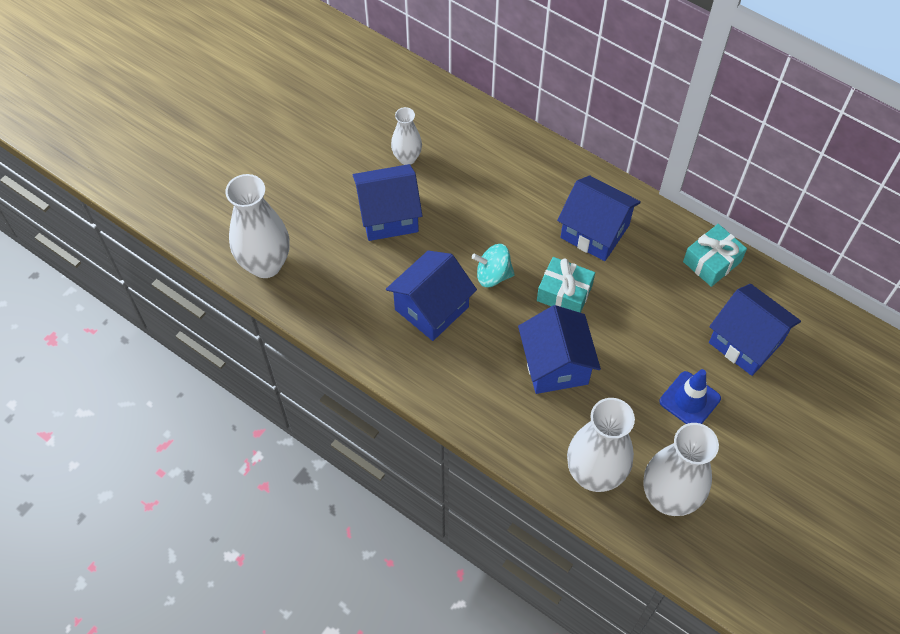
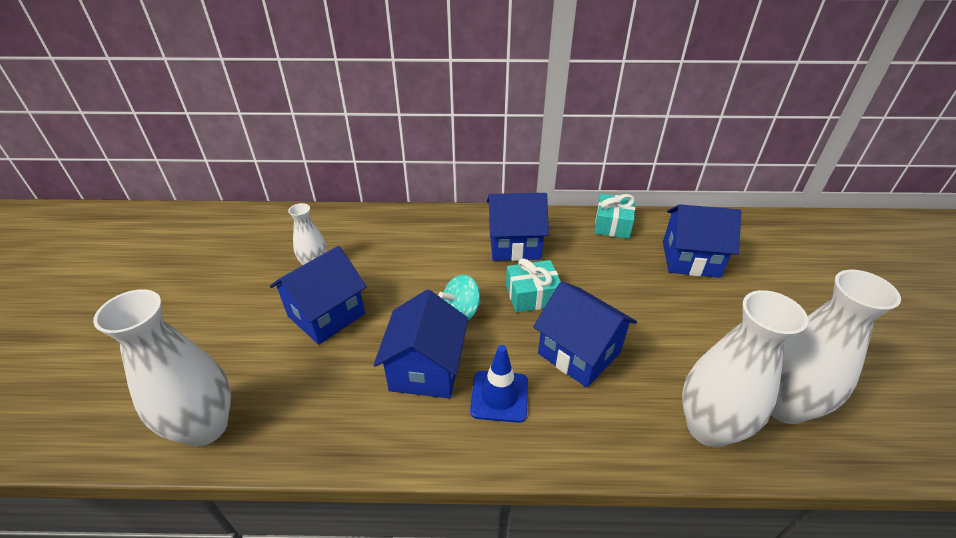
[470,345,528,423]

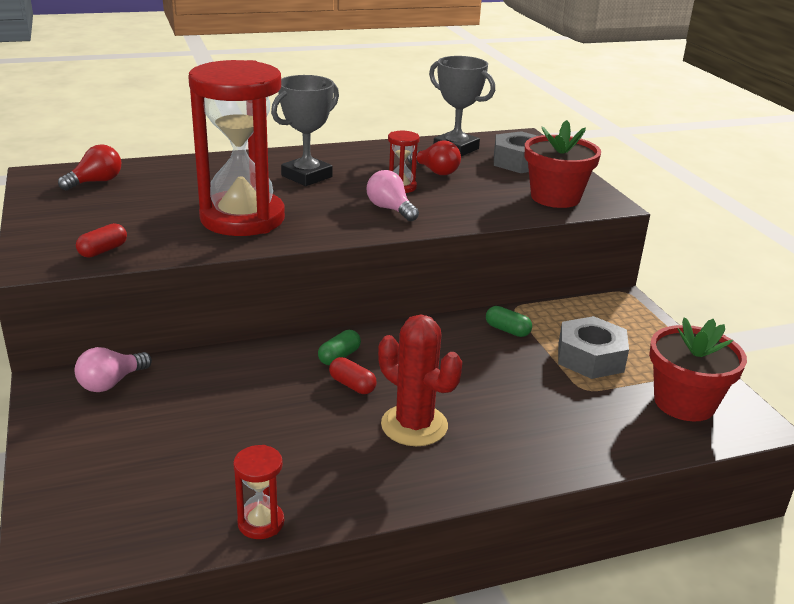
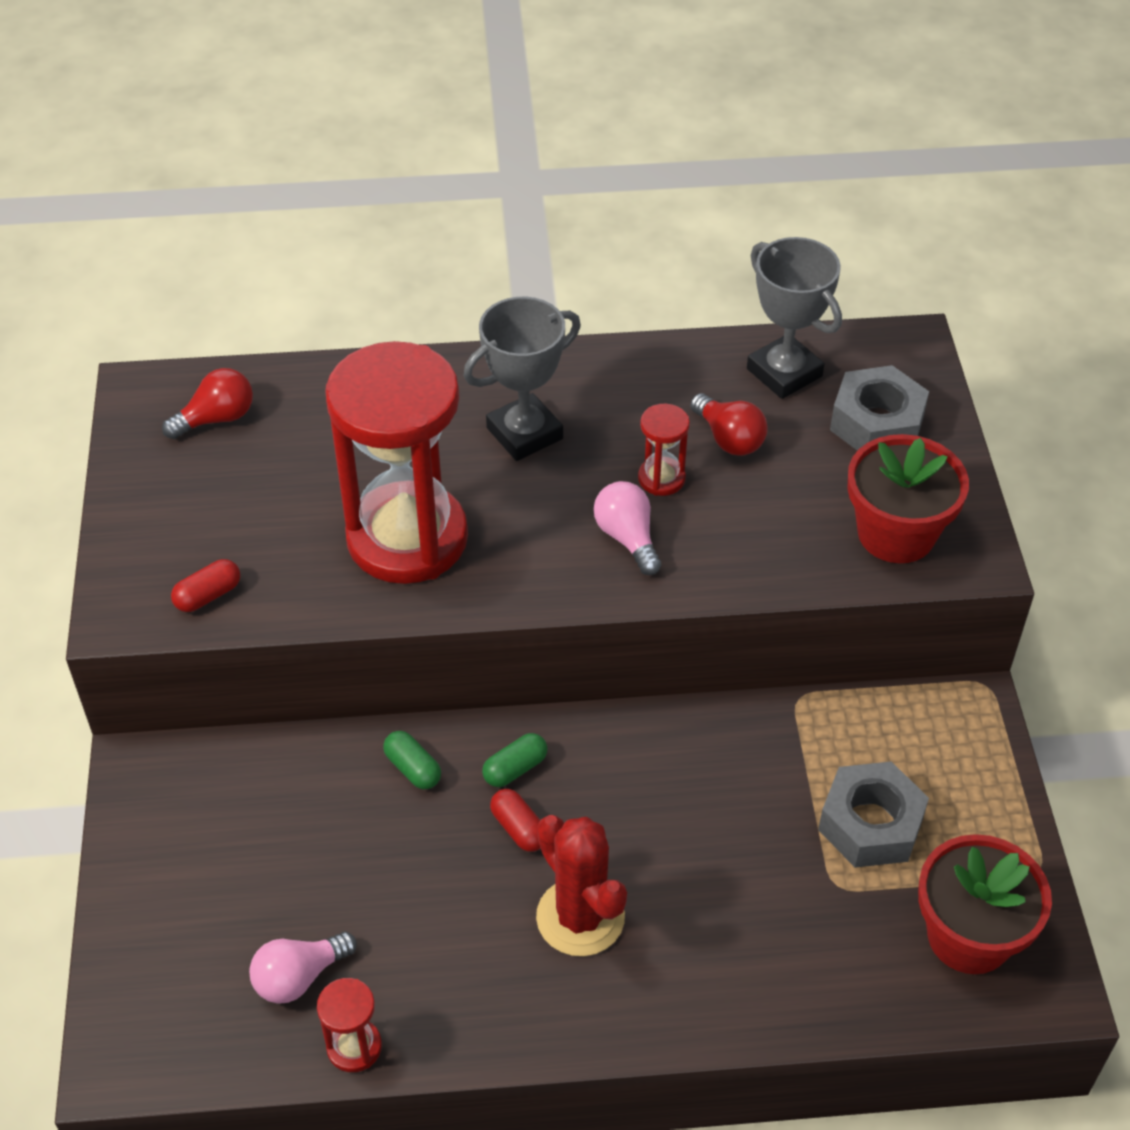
[249,932,357,1004]
[383,731,441,789]

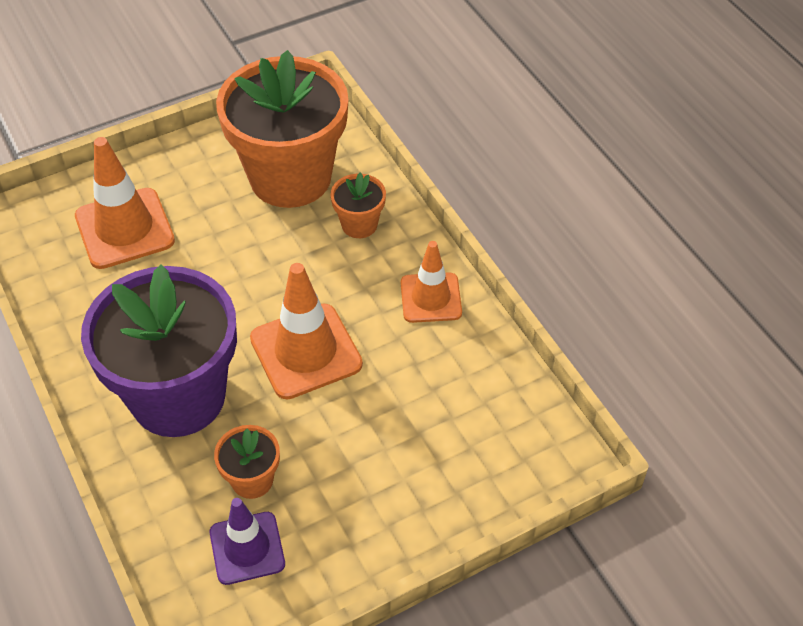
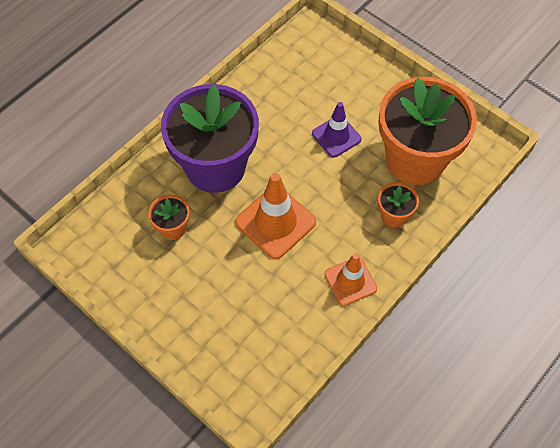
[75,137,175,269] (first image)
[312,102,361,158]

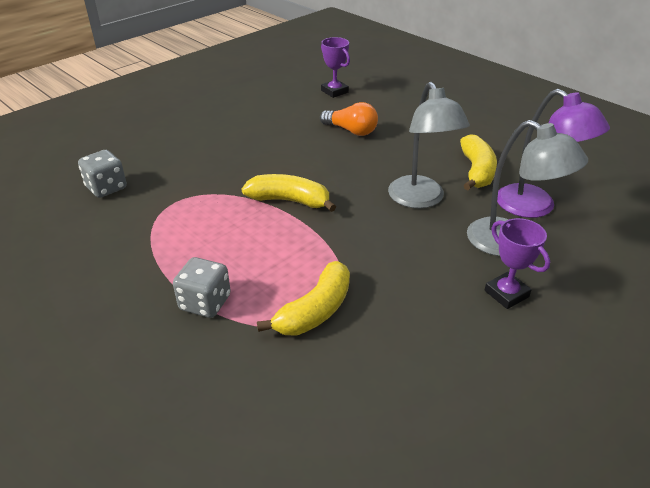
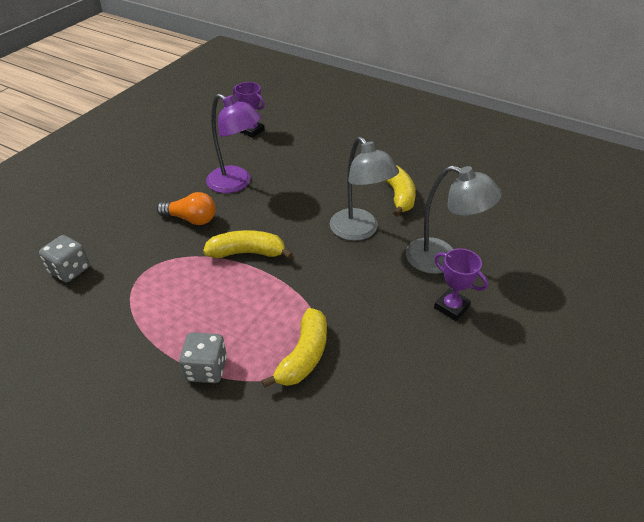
[157,192,216,225]
[206,93,262,193]

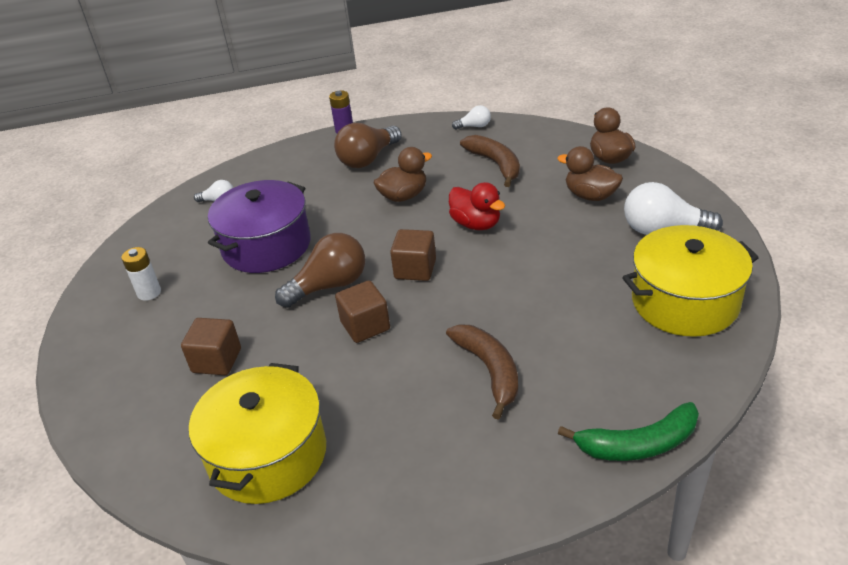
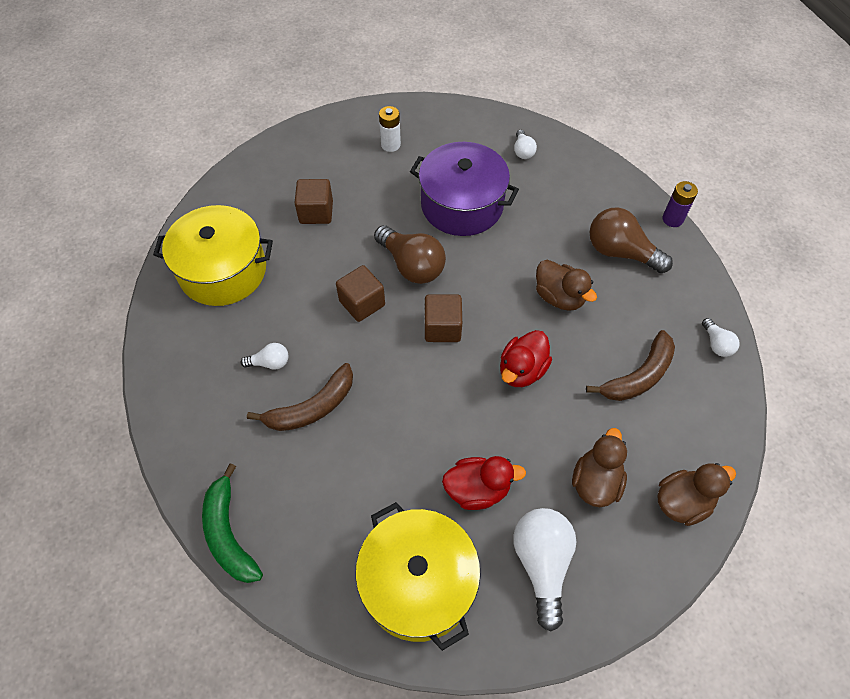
[241,343,288,370]
[442,456,526,510]

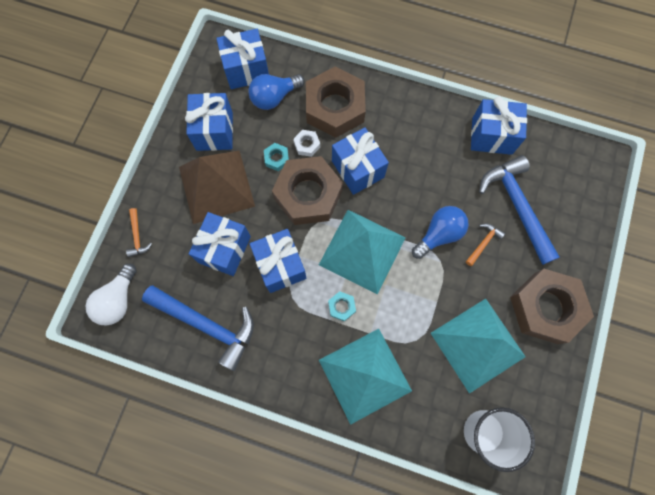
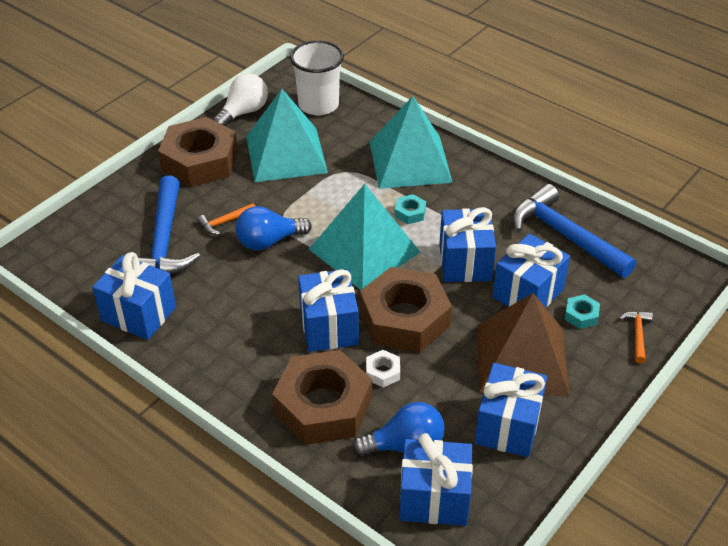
[213,73,268,126]
[565,294,600,329]

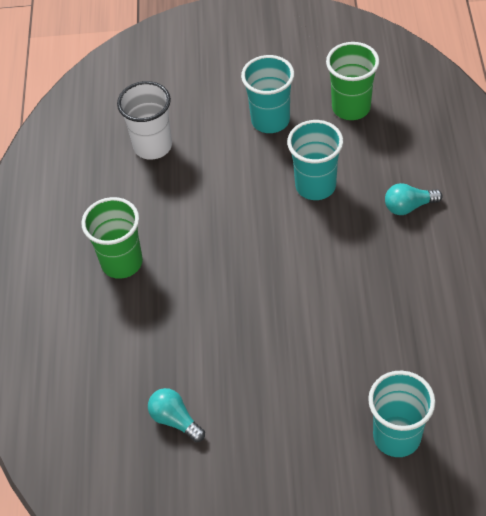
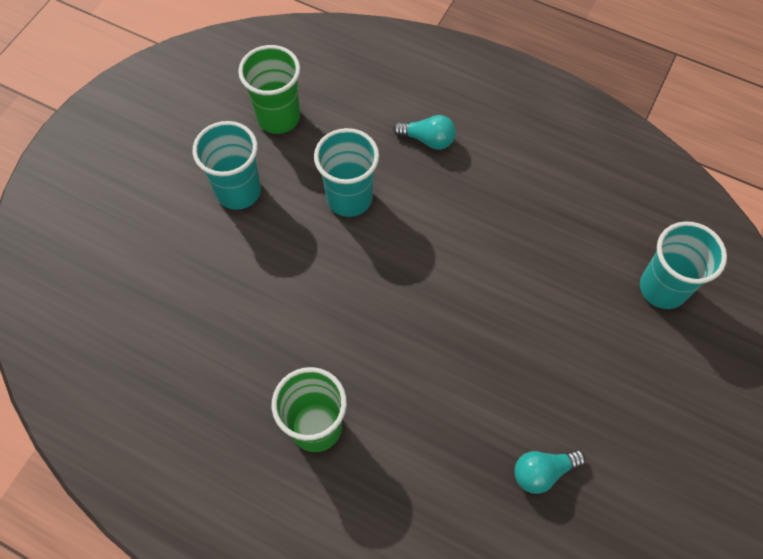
[117,81,172,160] (first image)
[393,115,456,150]

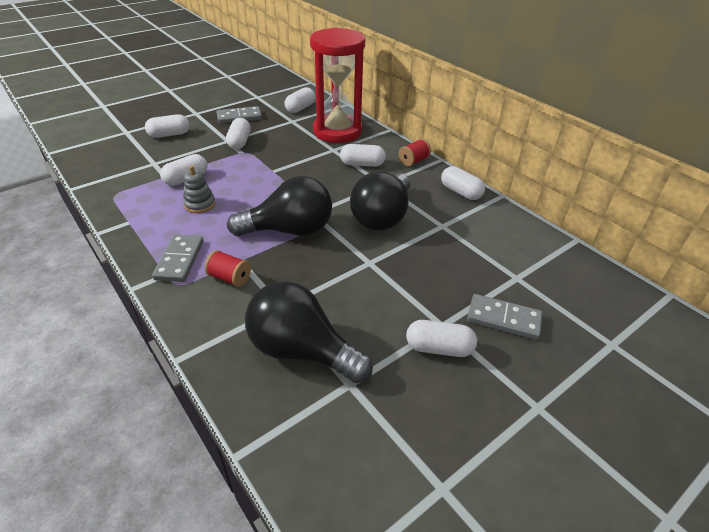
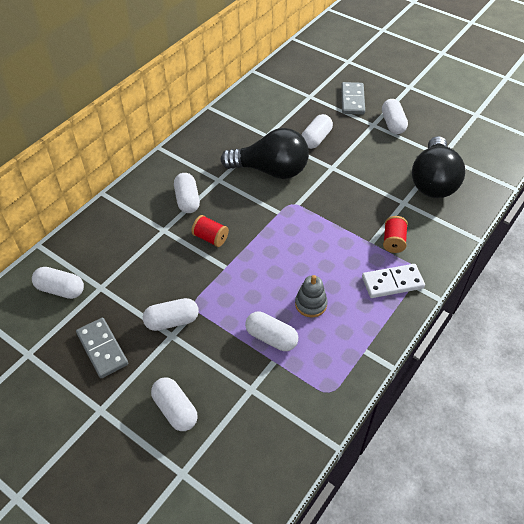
[362,264,425,298]
[227,176,332,236] (first image)
[310,27,365,143] (first image)
[191,215,229,247]
[301,114,333,149]

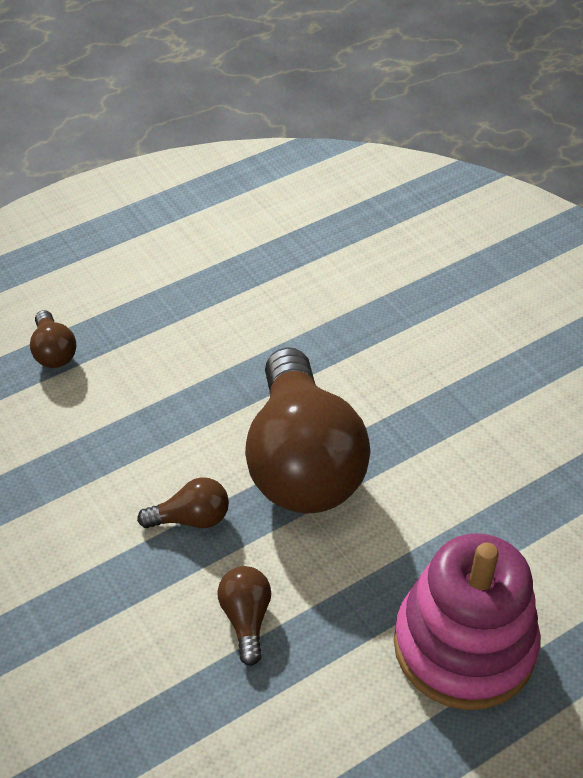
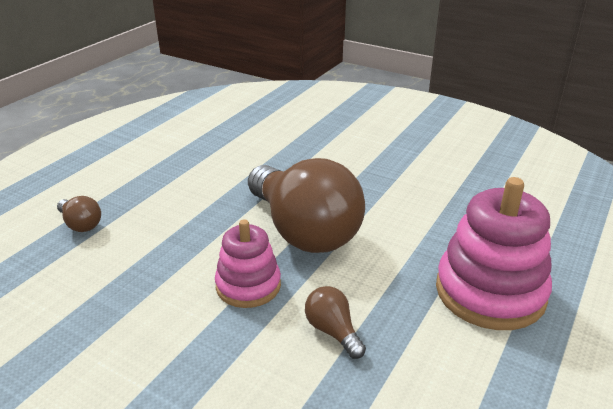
[215,219,281,308]

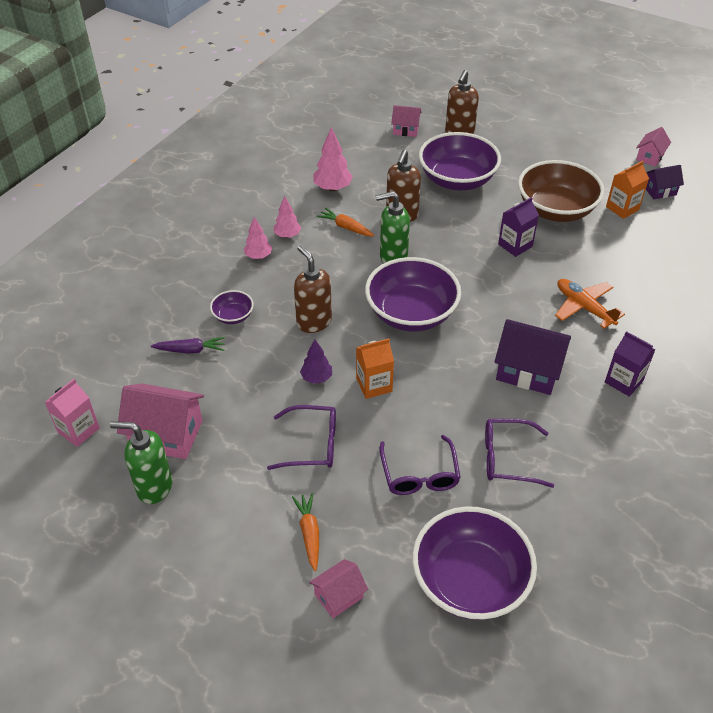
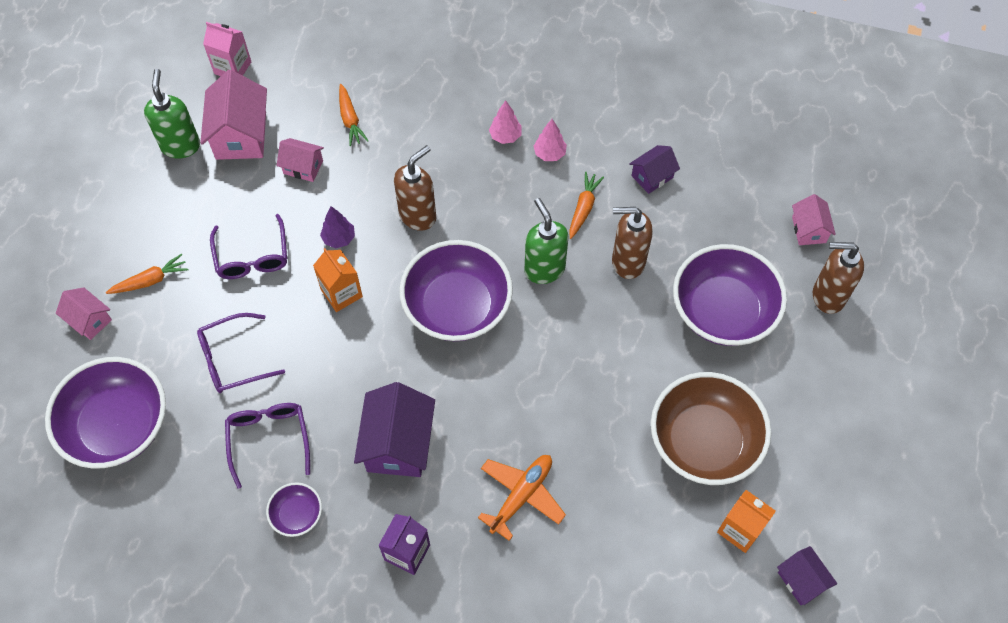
[339,84,369,146]
[266,482,322,537]
[629,145,680,194]
[498,197,539,257] (first image)
[276,138,324,182]

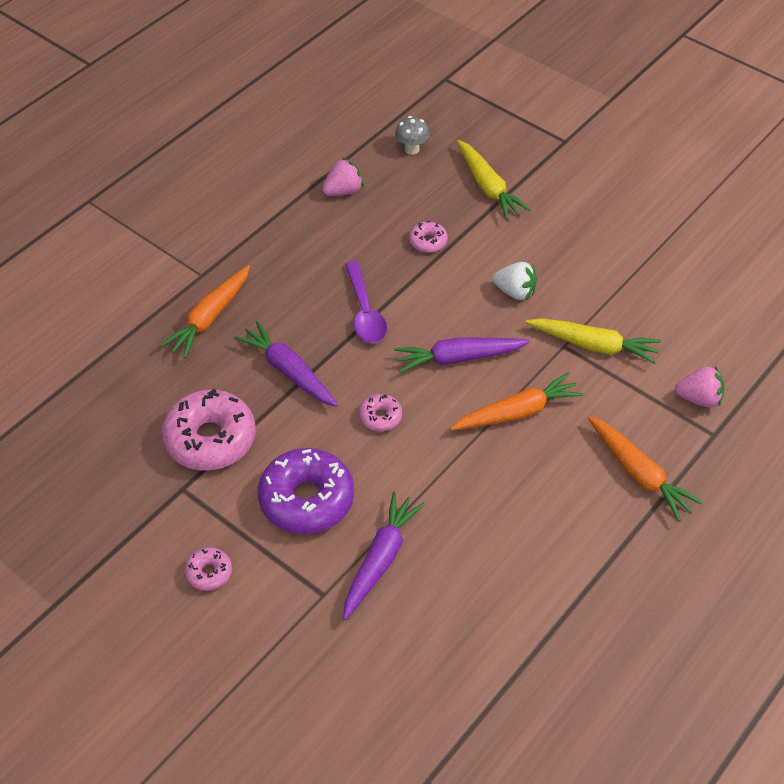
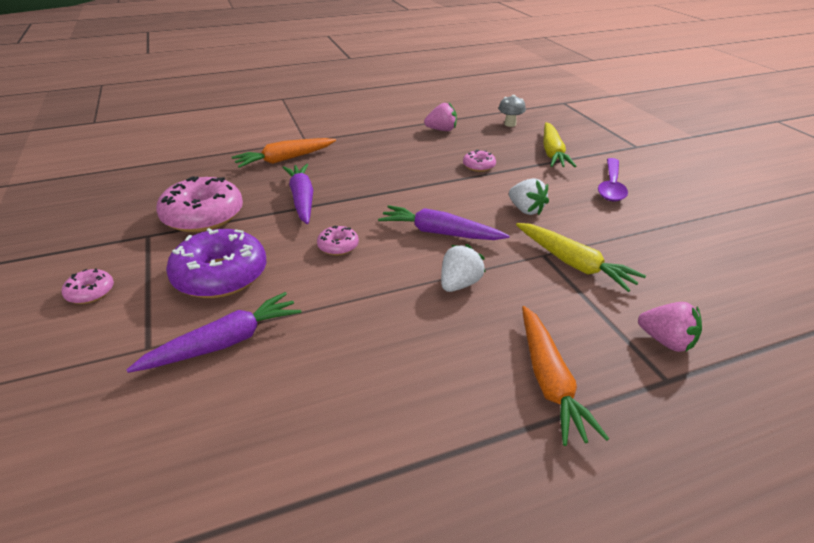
[598,158,628,202]
[441,244,486,292]

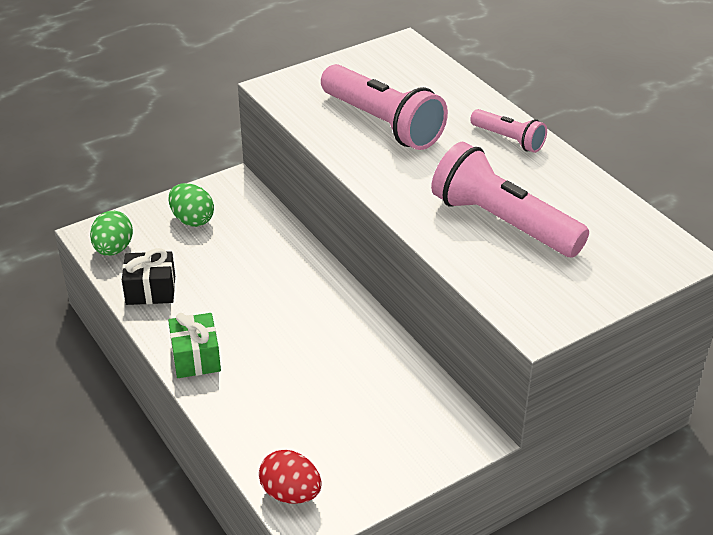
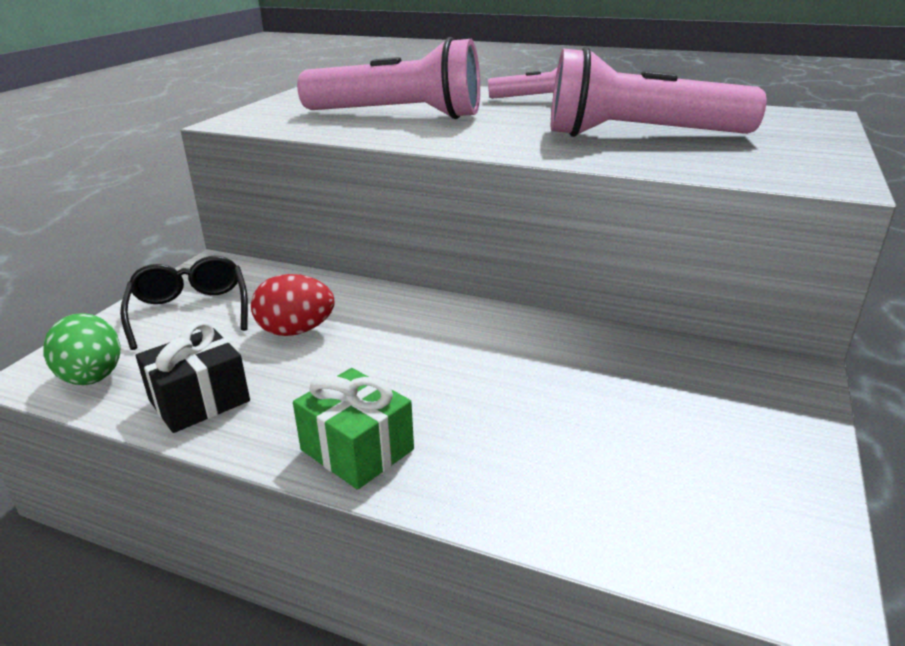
[120,256,248,350]
[251,274,334,336]

